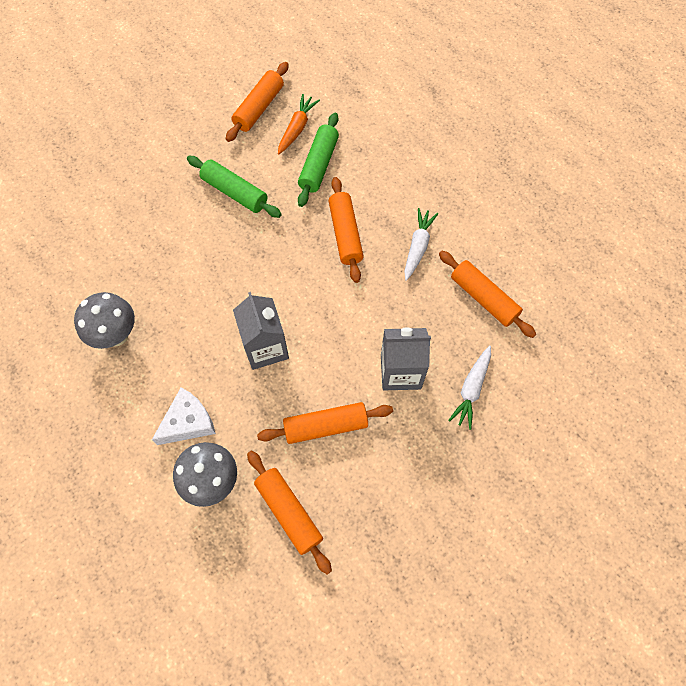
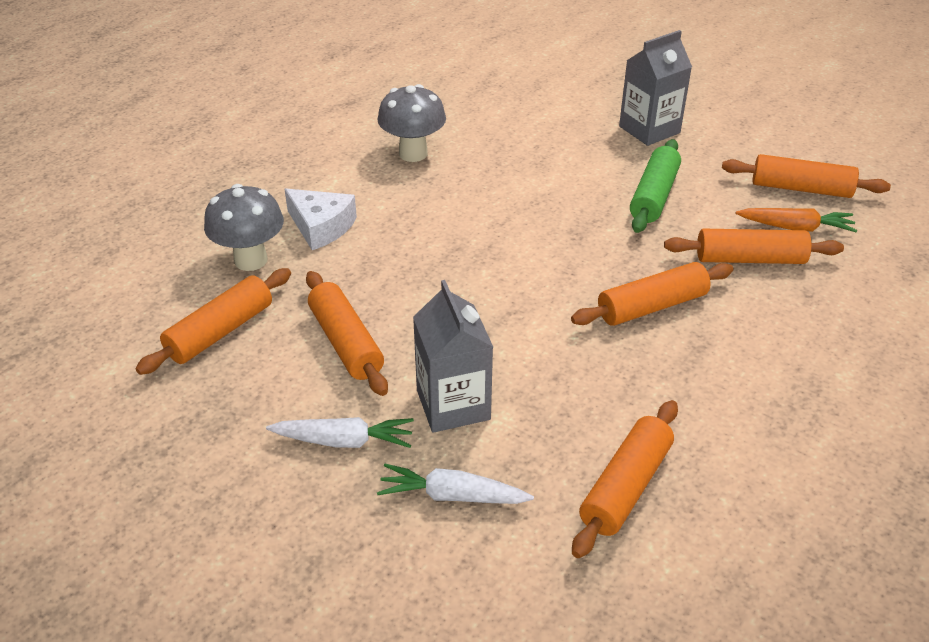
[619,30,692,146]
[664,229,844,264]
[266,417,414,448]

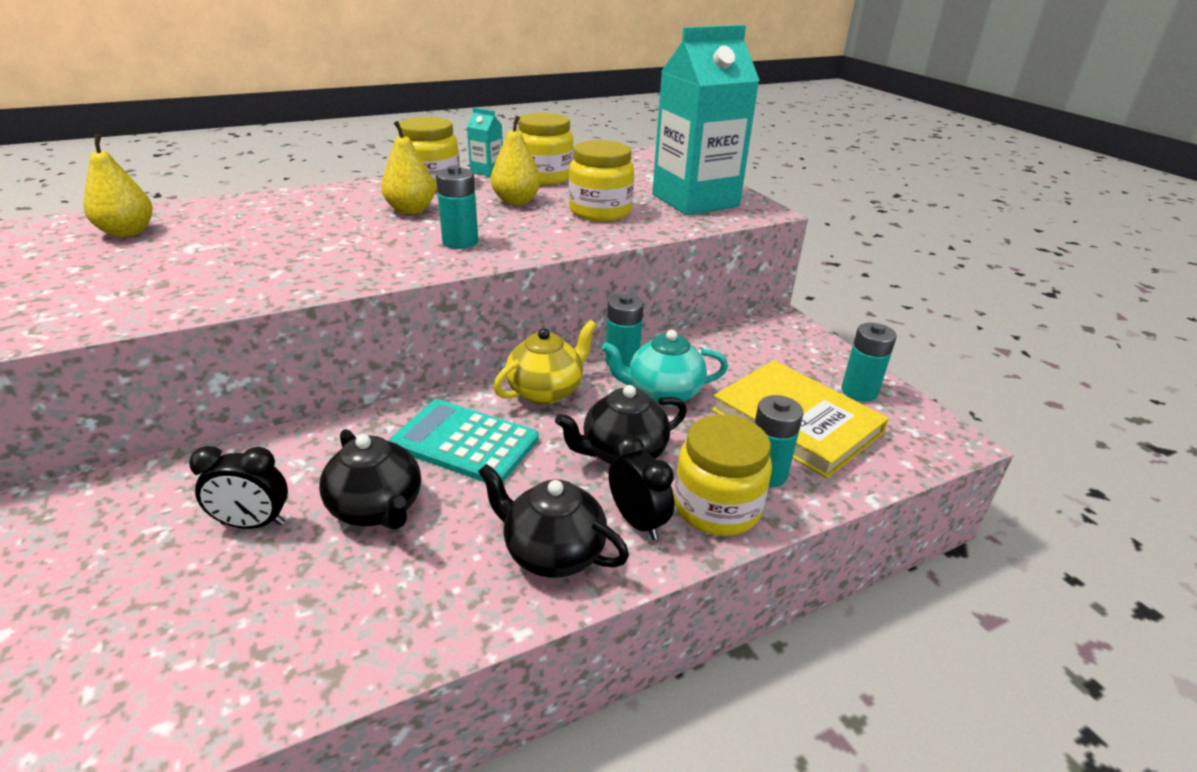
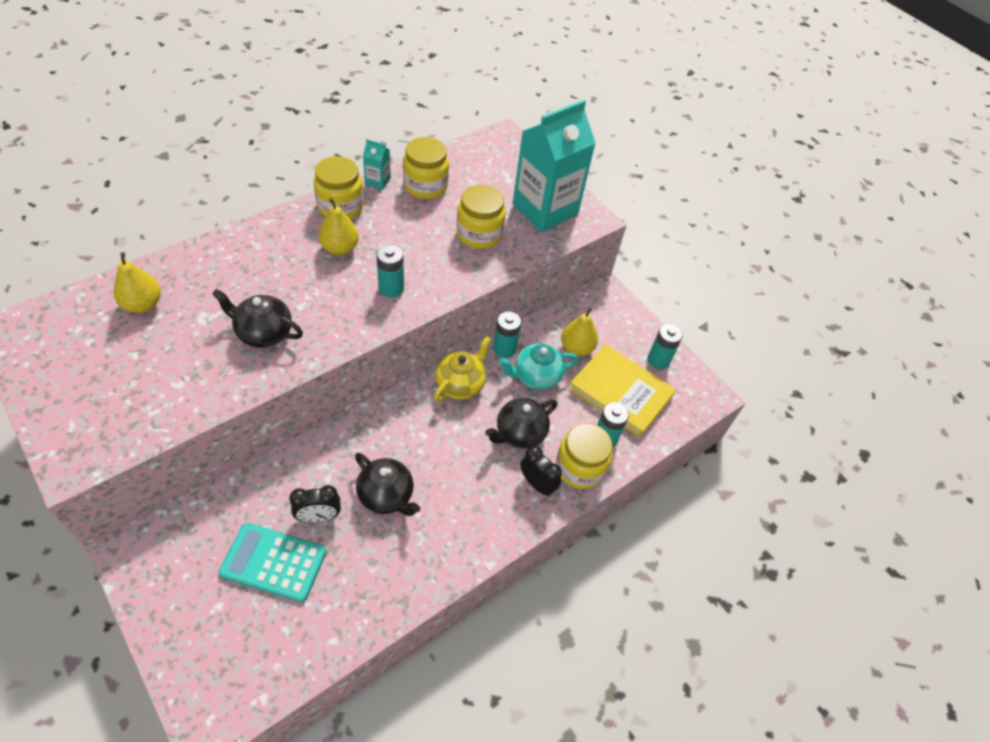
[218,523,327,602]
[212,289,303,348]
[561,307,598,356]

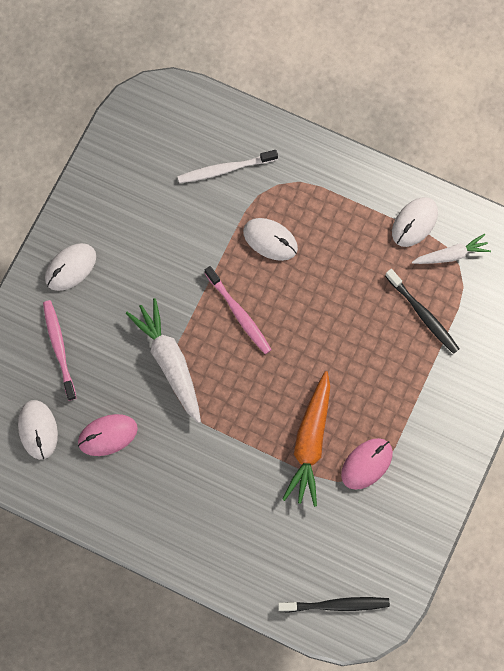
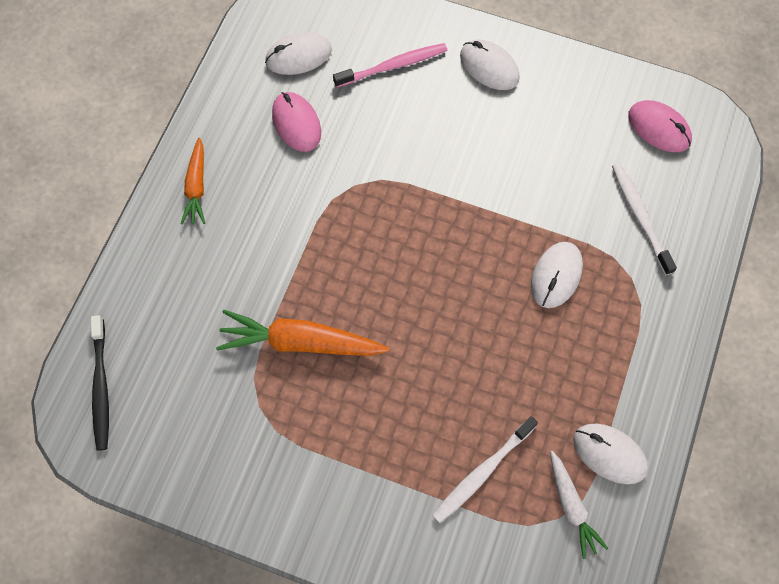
[125,298,201,423] (first image)
[205,266,272,354] (first image)
[628,100,692,152]
[432,416,538,523]
[181,138,205,224]

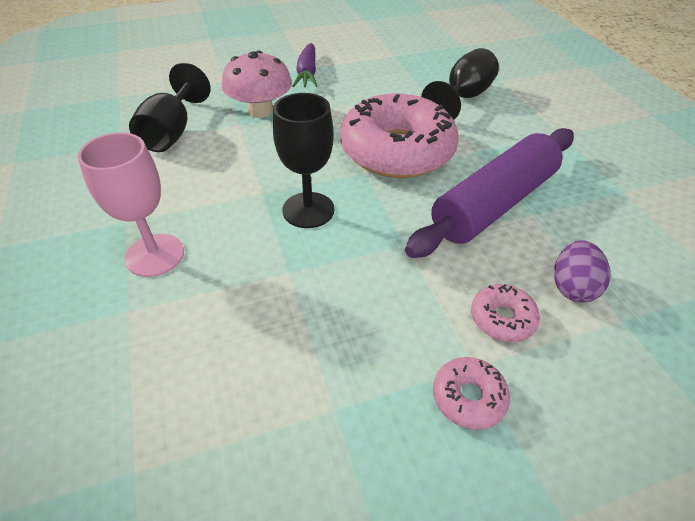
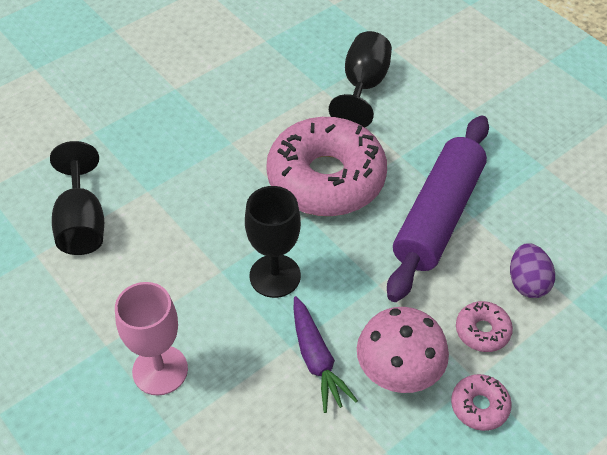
[357,307,449,393]
[294,296,358,413]

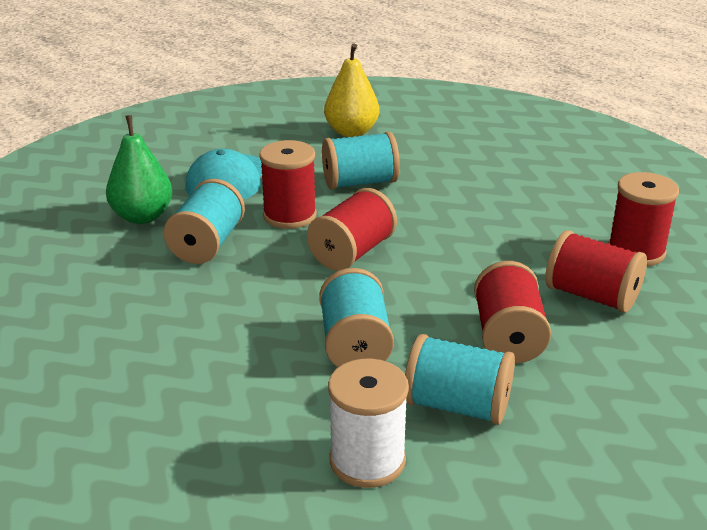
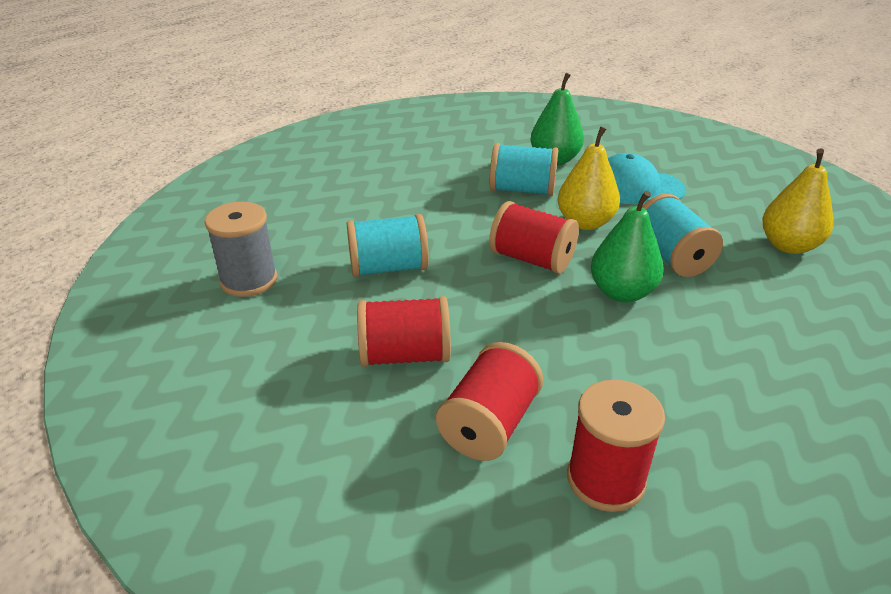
[558,126,620,230]
[205,202,277,297]
[405,334,515,425] (first image)
[591,191,664,302]

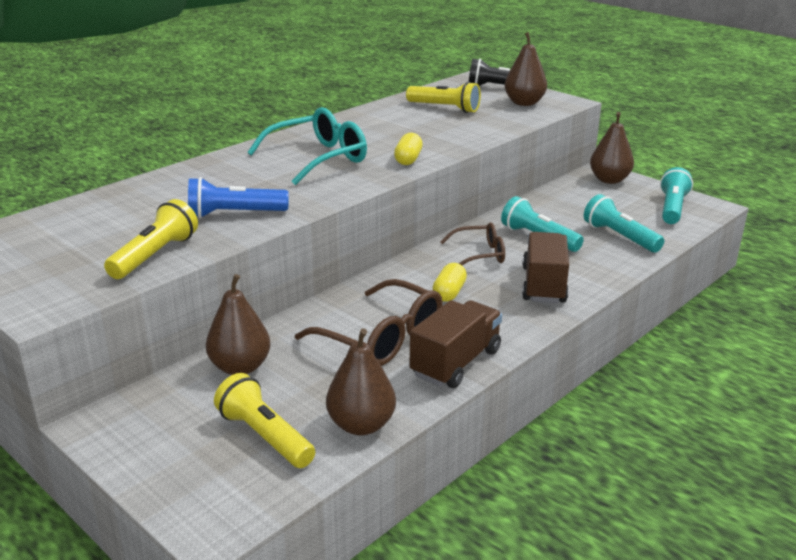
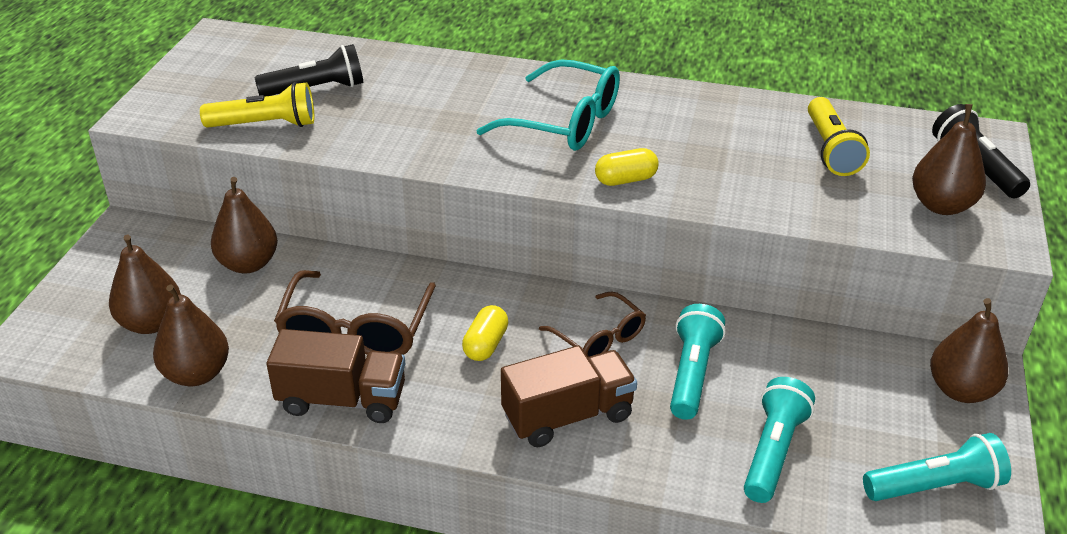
[188,177,289,218] (first image)
[109,235,181,334]
[462,305,508,361]
[254,44,363,97]

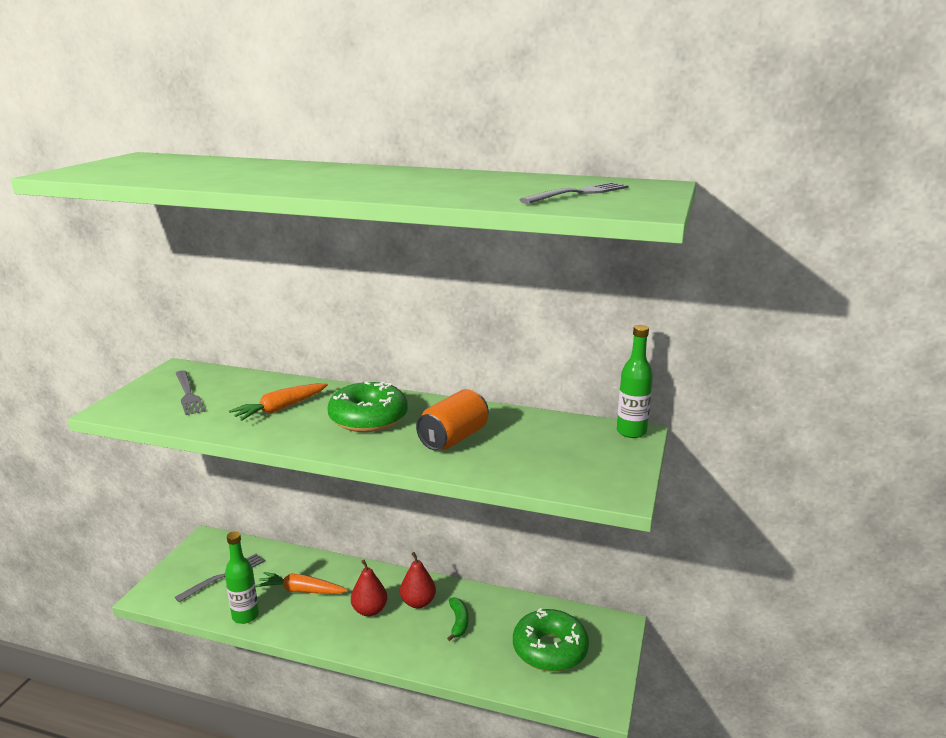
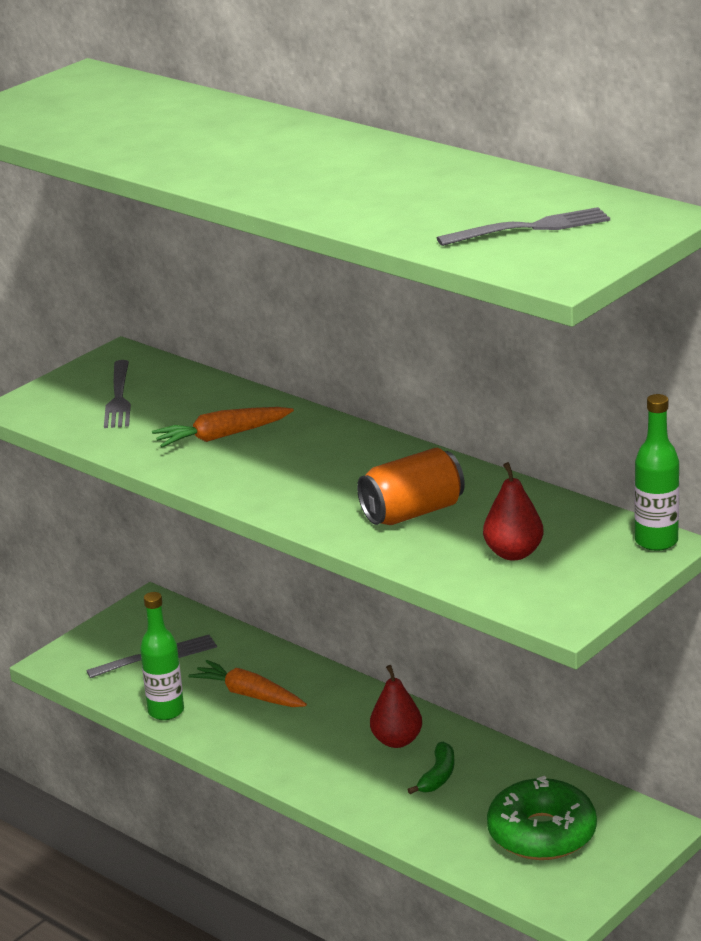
[328,381,408,432] (first image)
[483,462,544,561]

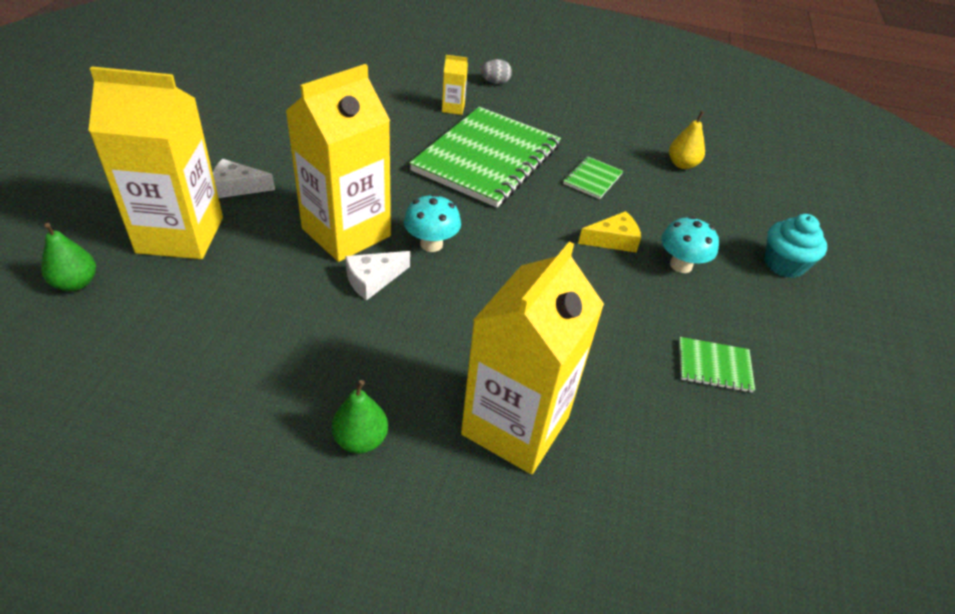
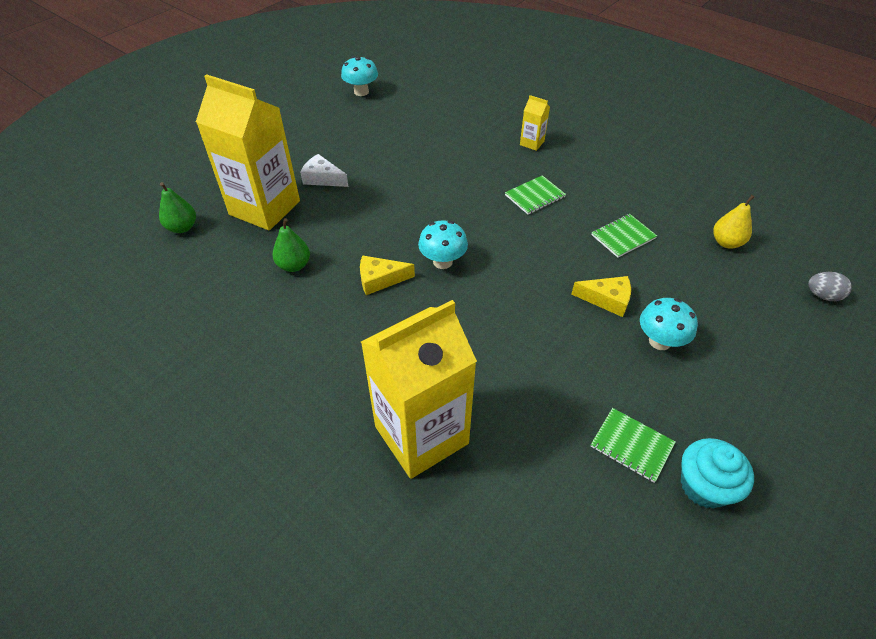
[286,64,391,262] (first image)
[273,218,310,272]
[360,255,415,295]
[505,175,566,214]
[808,272,852,301]
[681,438,754,509]
[341,56,378,96]

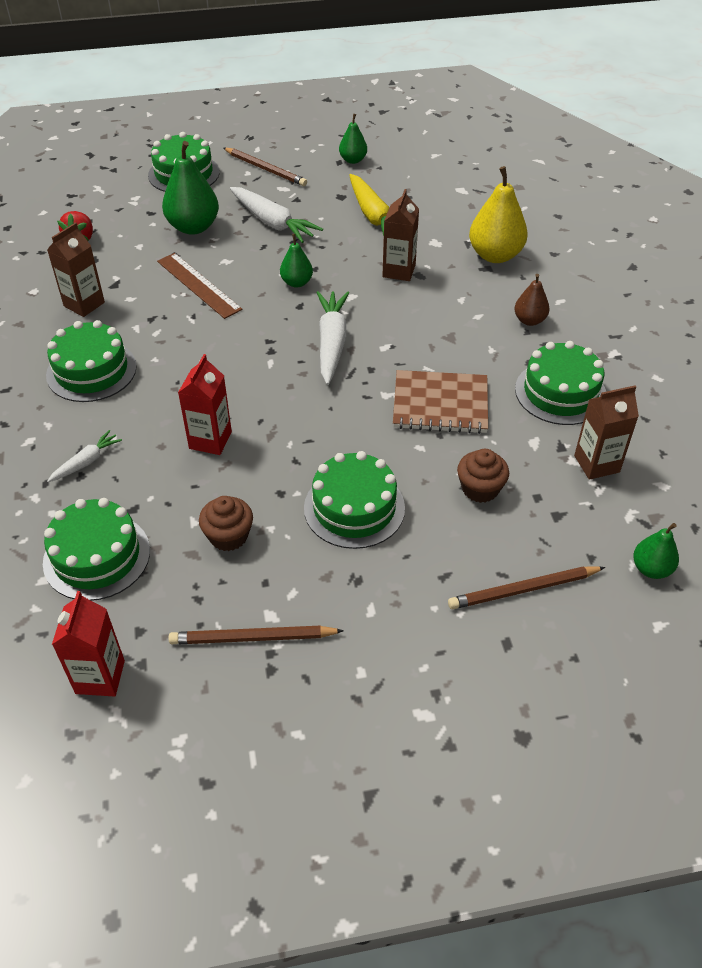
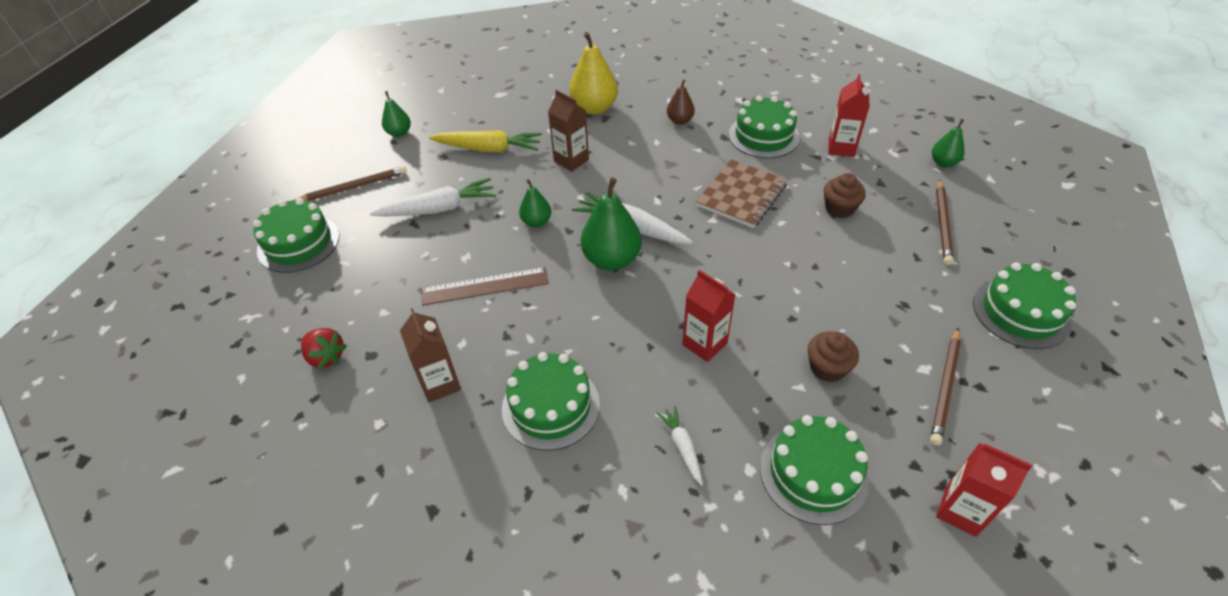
[581,177,642,271]
[973,262,1076,349]
[829,74,870,157]

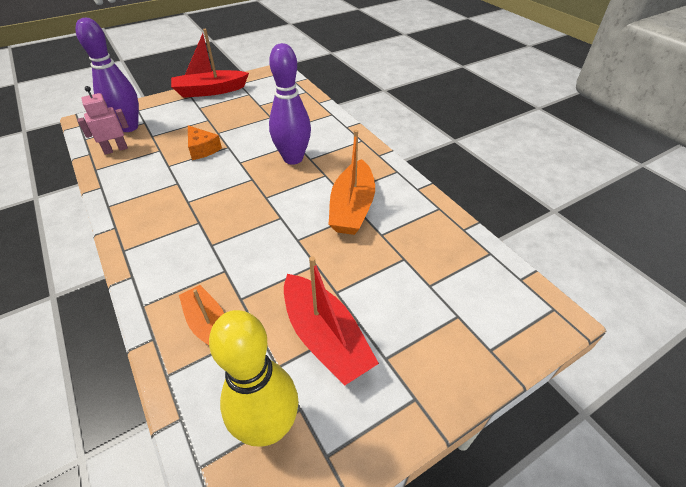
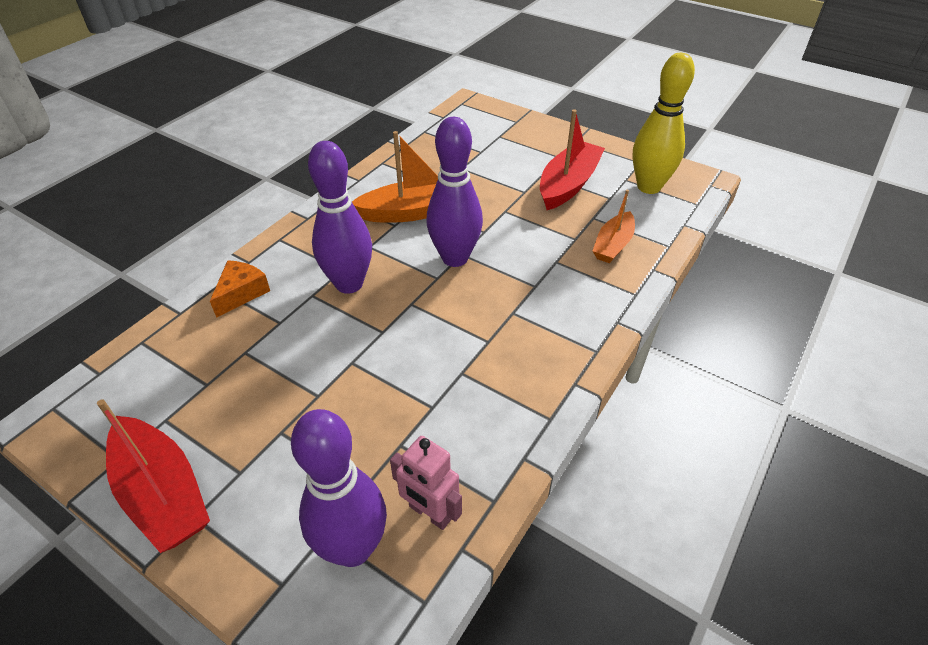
[210,260,270,318]
[426,117,483,267]

